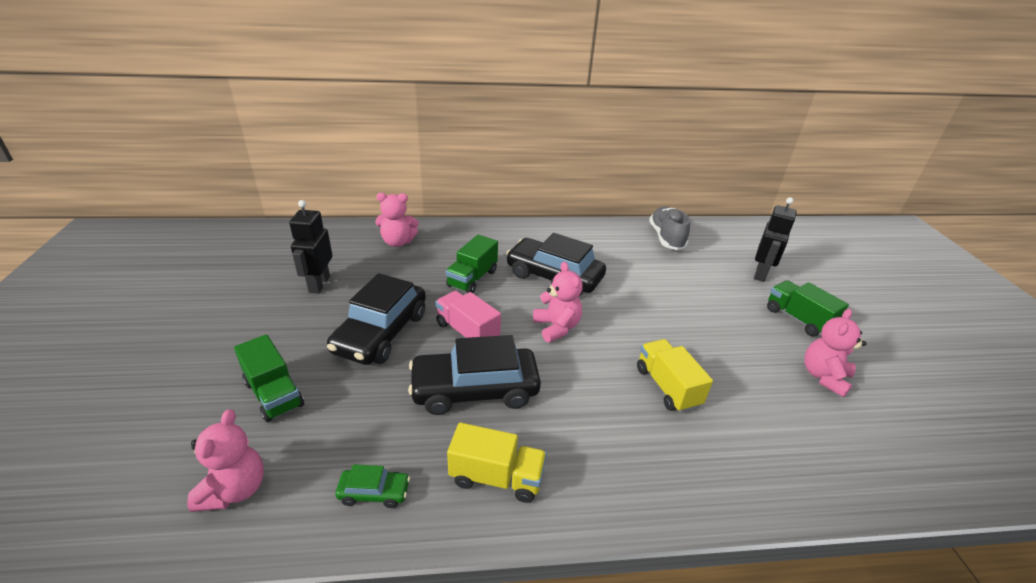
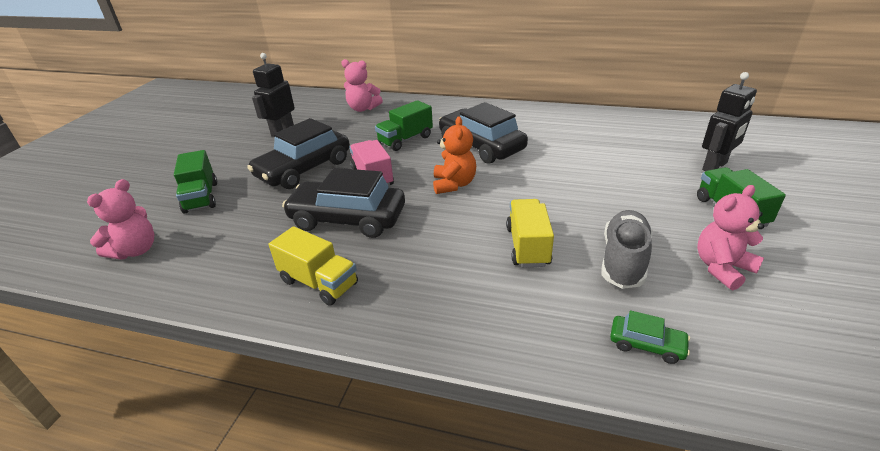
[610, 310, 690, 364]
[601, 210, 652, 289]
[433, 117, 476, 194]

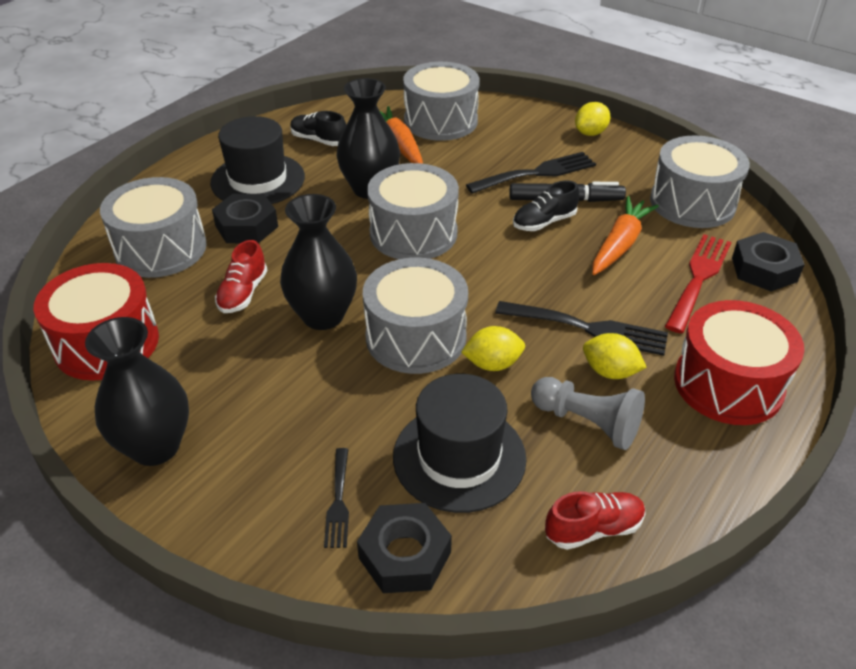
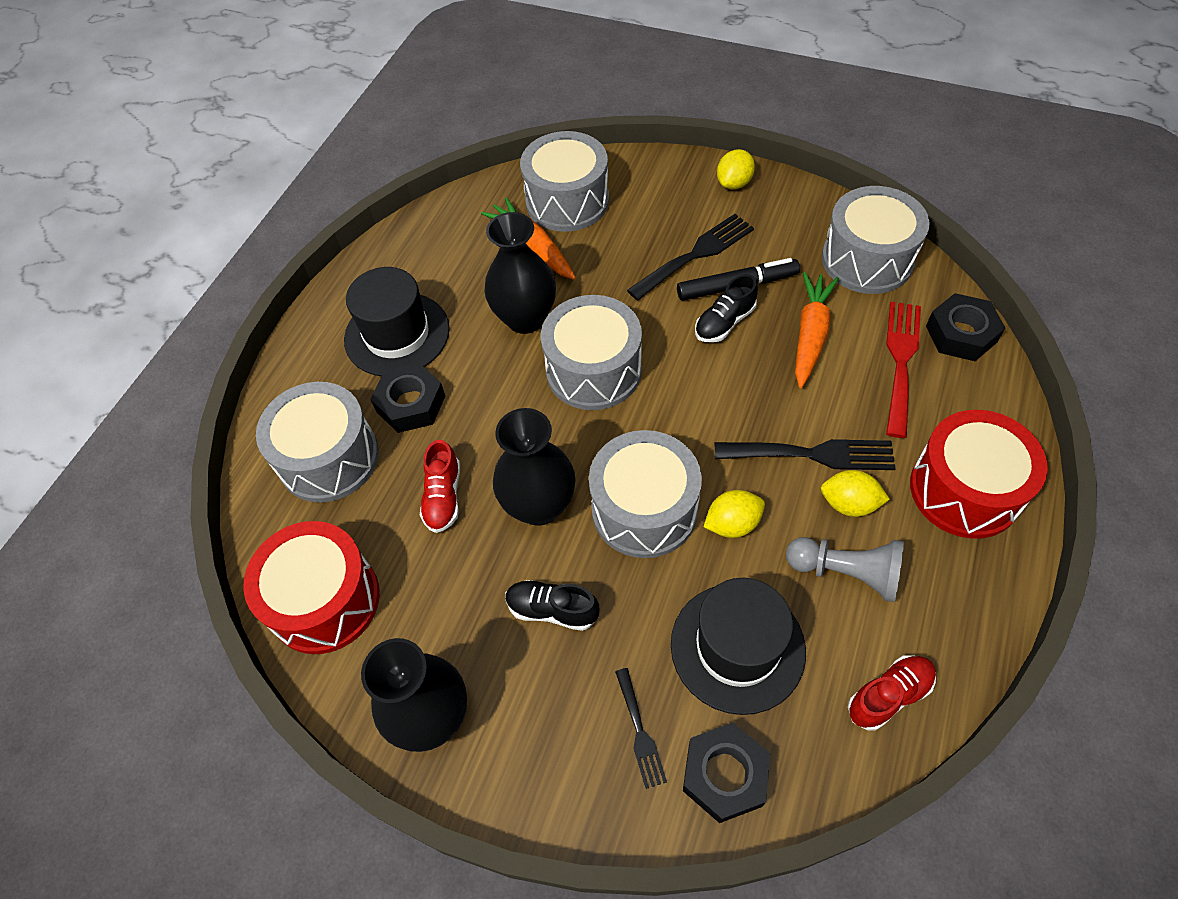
[506, 580, 599, 631]

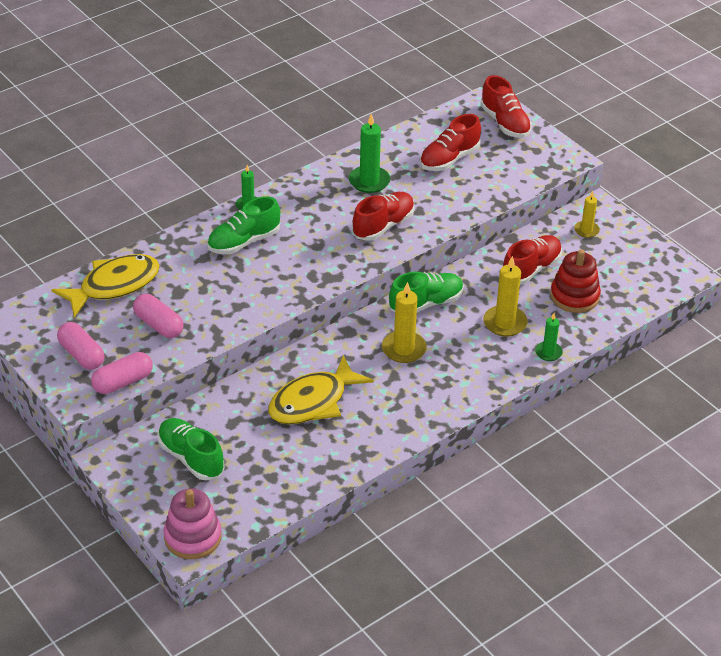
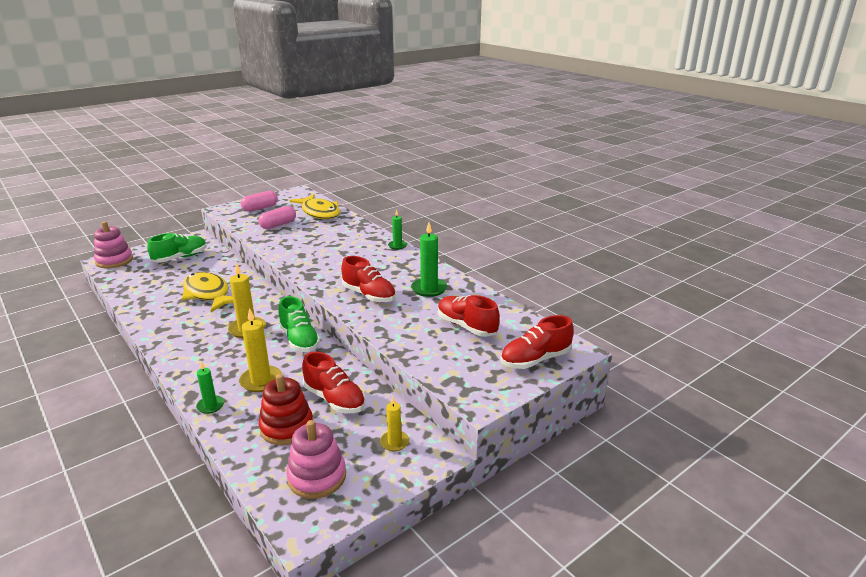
[91, 352, 153, 394] (first image)
[207, 196, 280, 254] (first image)
[286, 420, 346, 499]

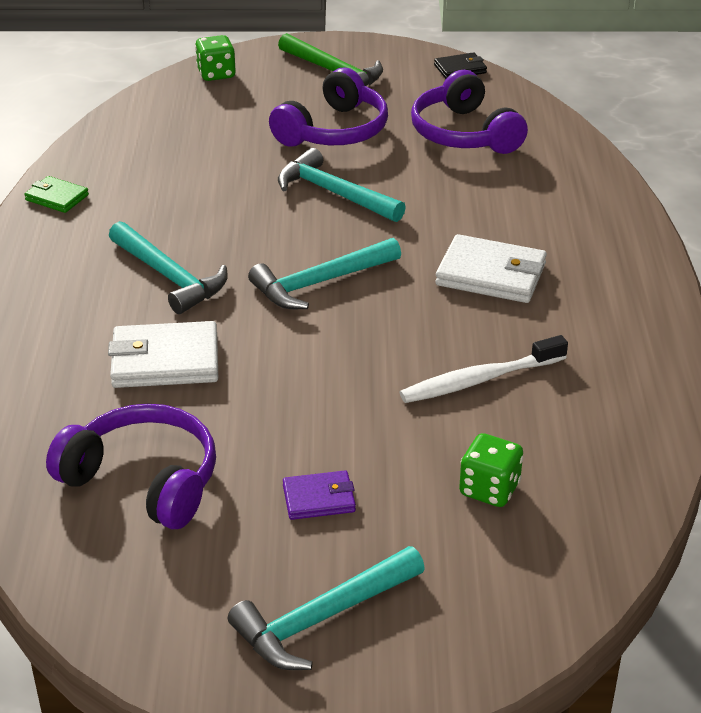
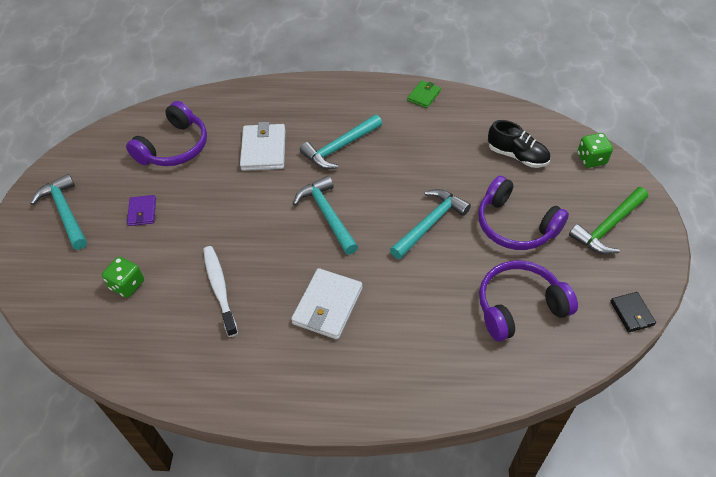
[488, 120, 550, 168]

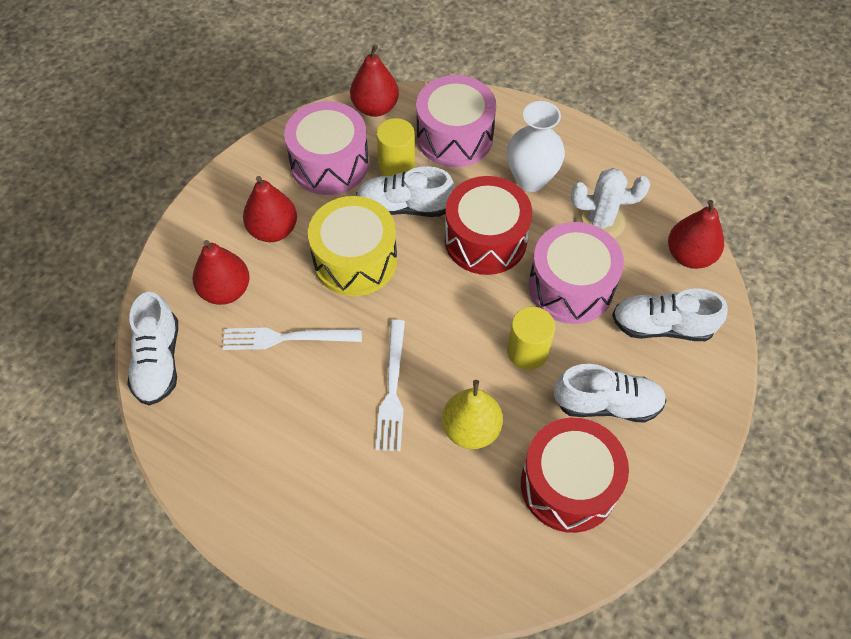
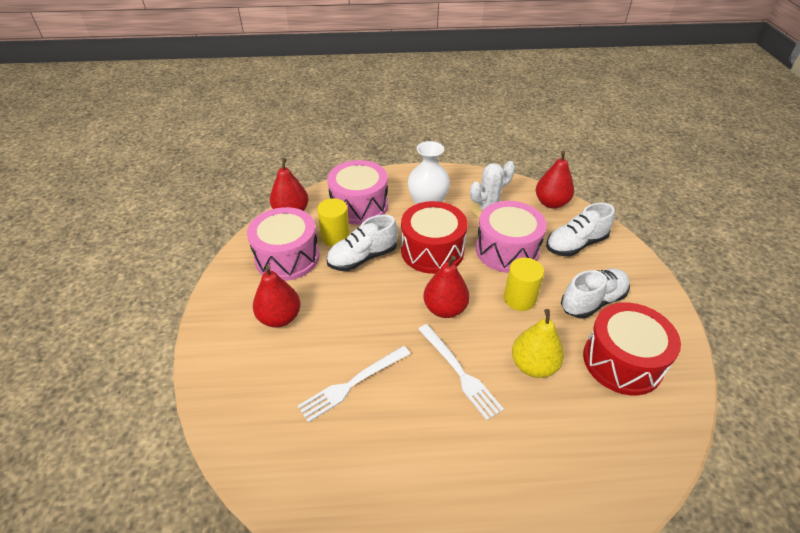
[127, 292, 178, 406] (first image)
[308, 196, 397, 296] (first image)
[423, 256, 470, 318]

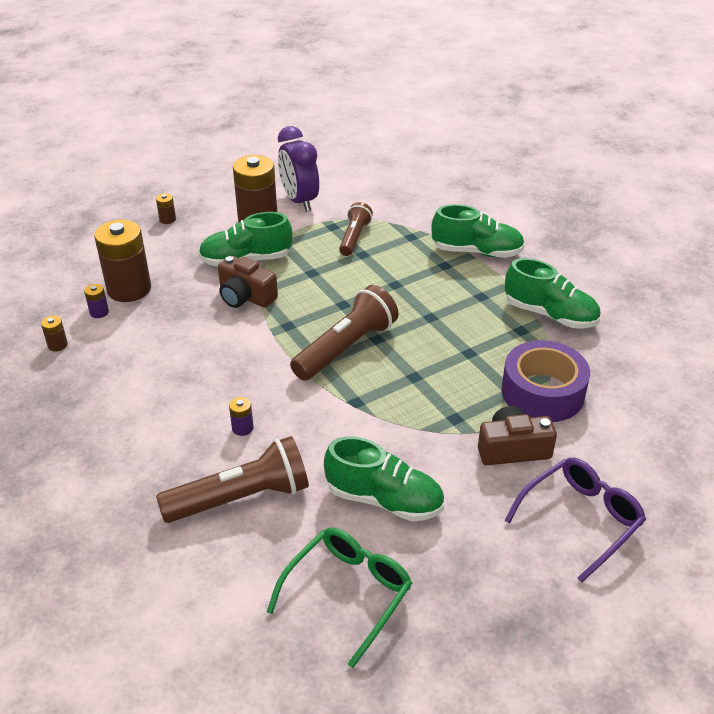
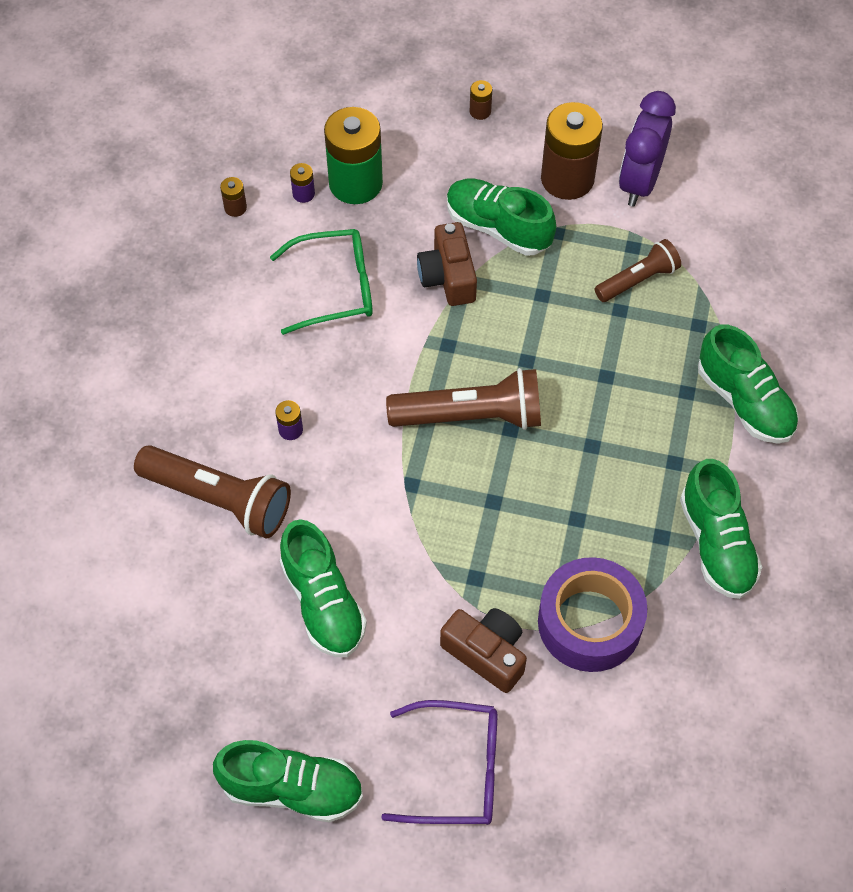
[213, 740, 363, 823]
[270, 229, 373, 335]
[324, 107, 383, 204]

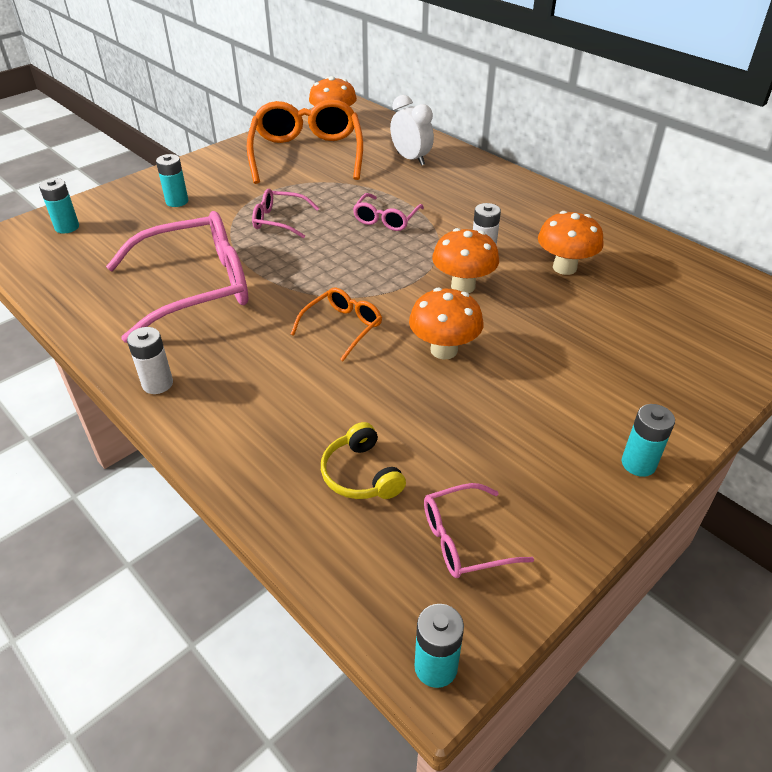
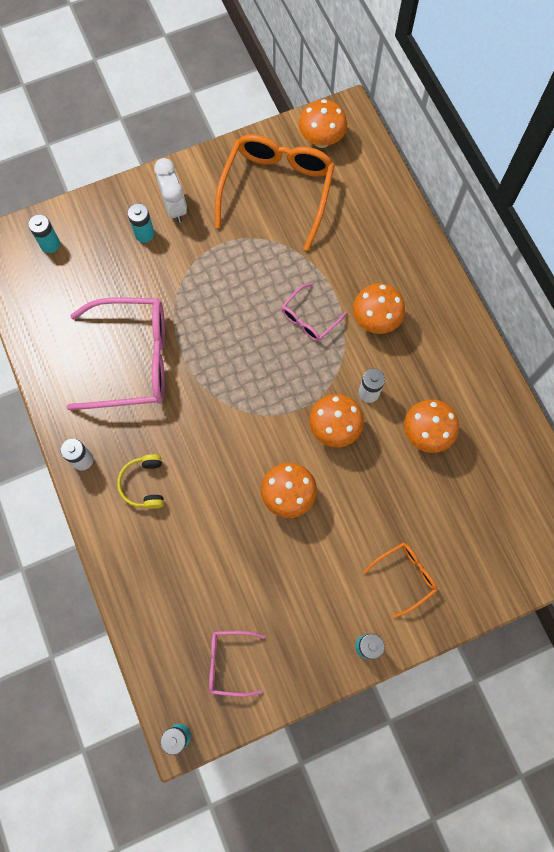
[252, 189, 319, 238] (first image)
[353, 283, 405, 334]
[363, 543, 437, 618]
[117, 454, 164, 509]
[154, 158, 187, 223]

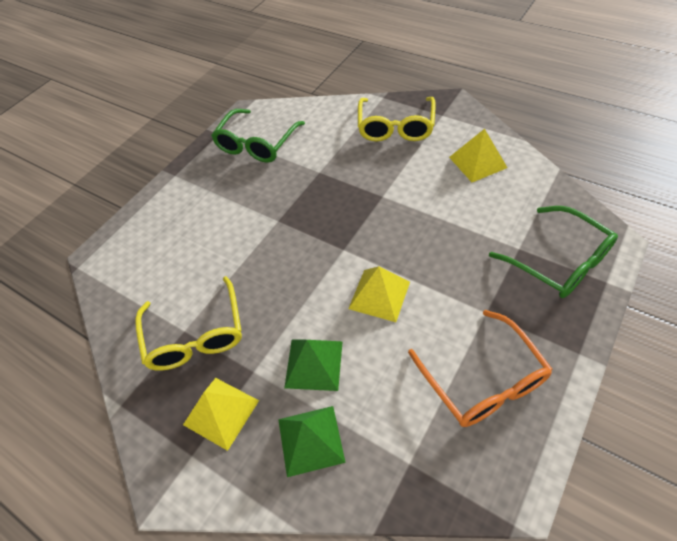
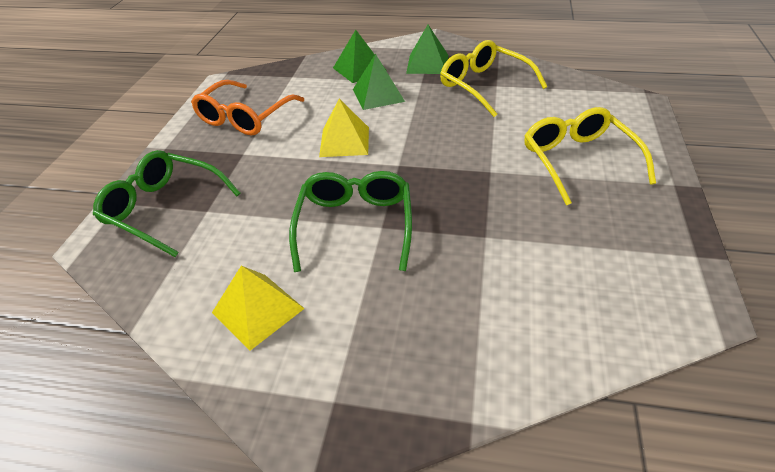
[289, 171, 412, 272]
[524, 107, 656, 206]
[406, 25, 449, 74]
[191, 80, 304, 136]

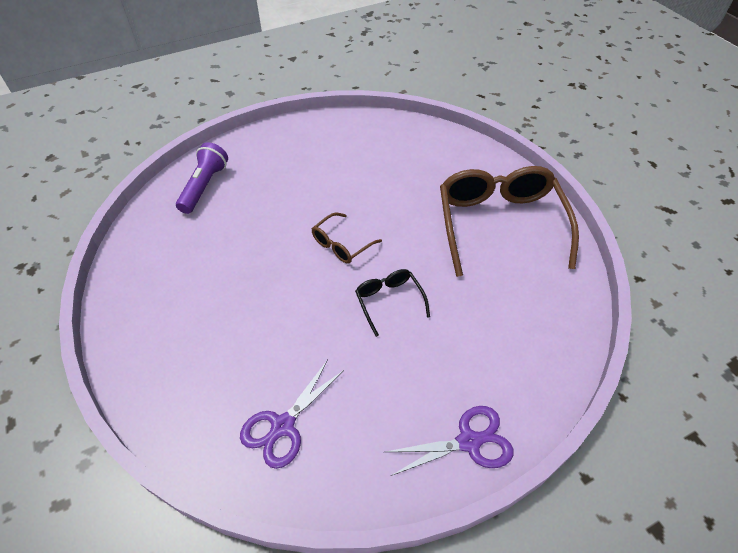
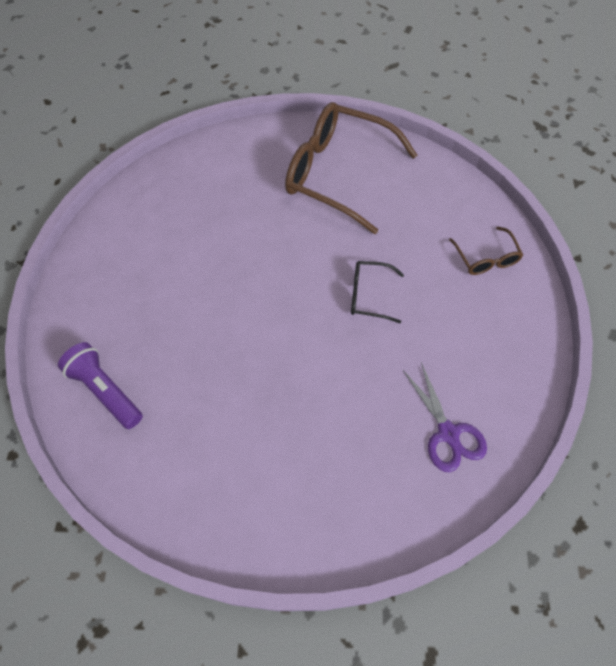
[386, 406, 514, 476] (first image)
[449, 227, 523, 275]

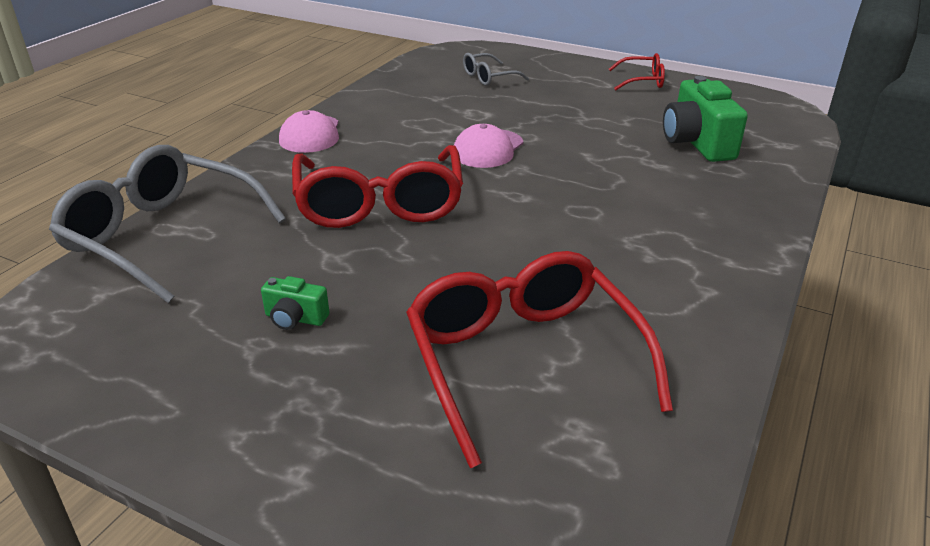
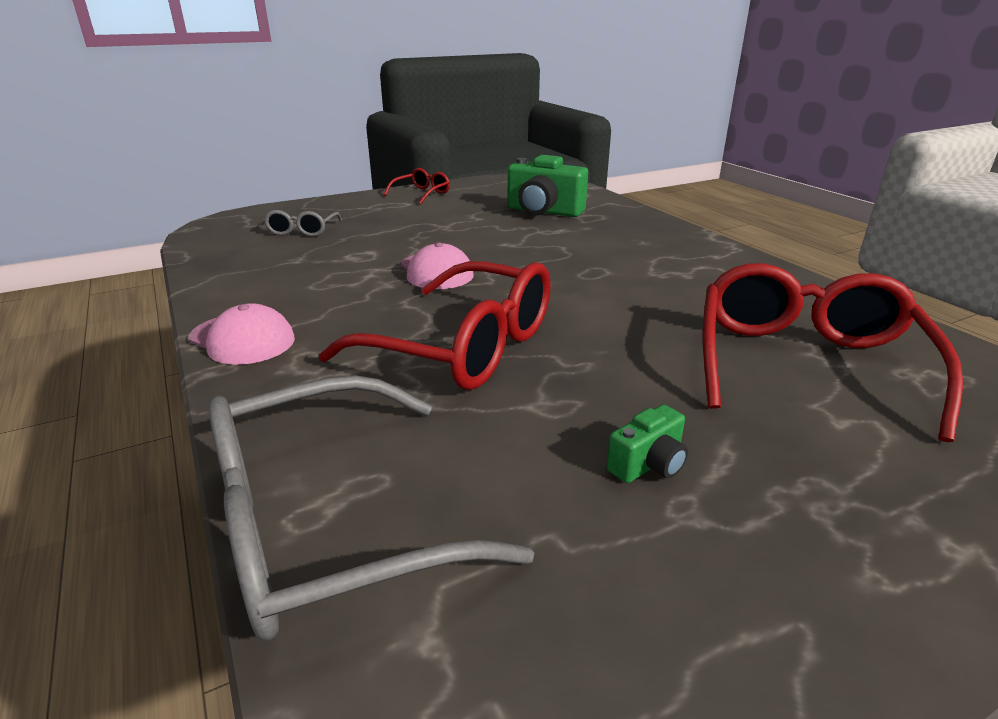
[703, 263, 963, 442]

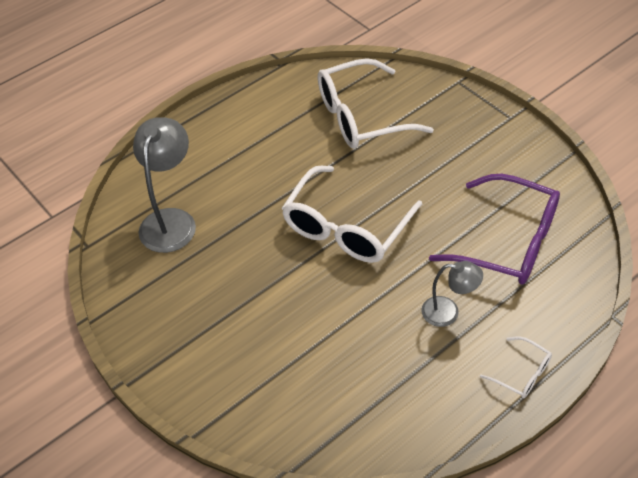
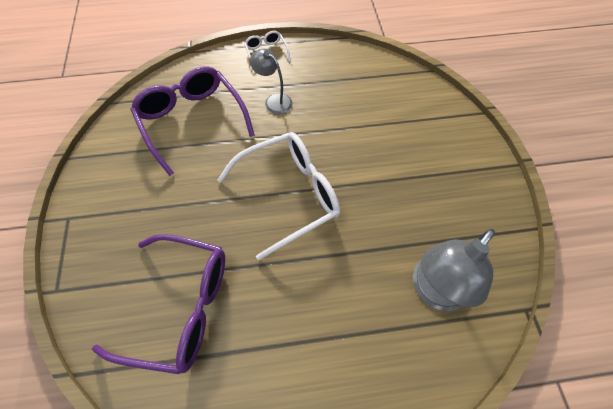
[92, 234, 225, 374]

